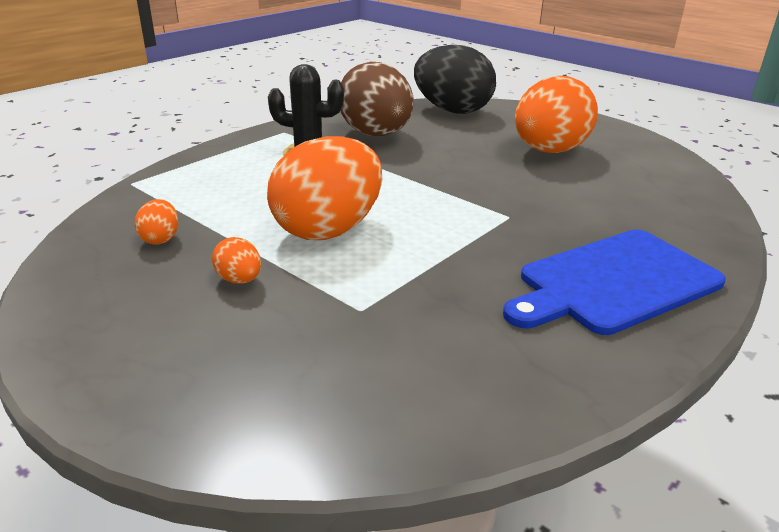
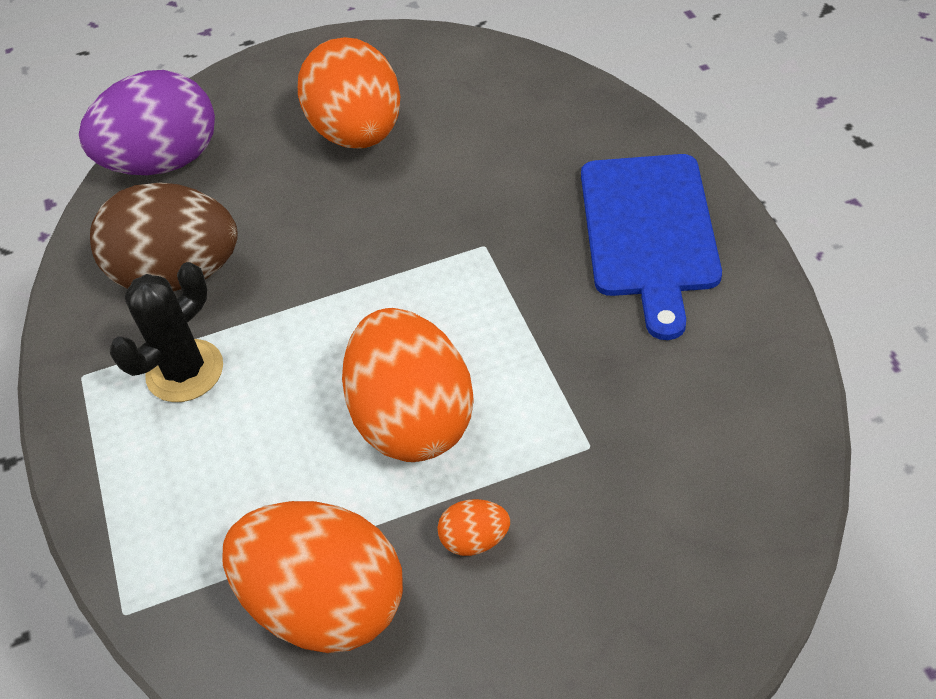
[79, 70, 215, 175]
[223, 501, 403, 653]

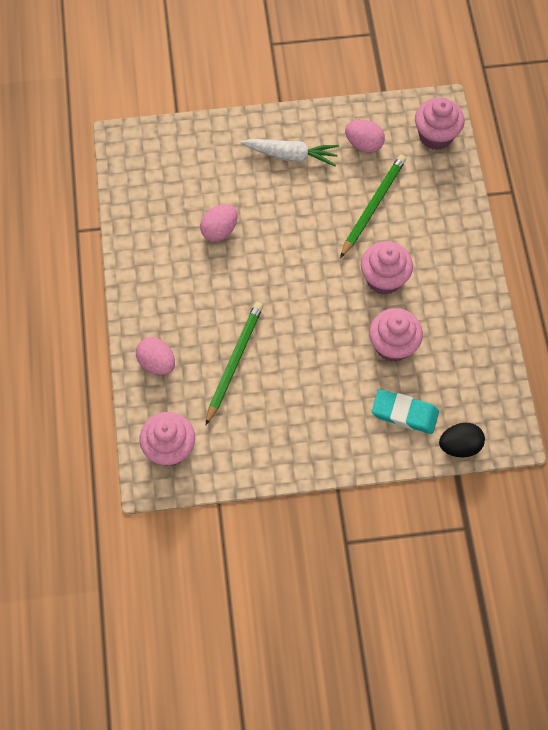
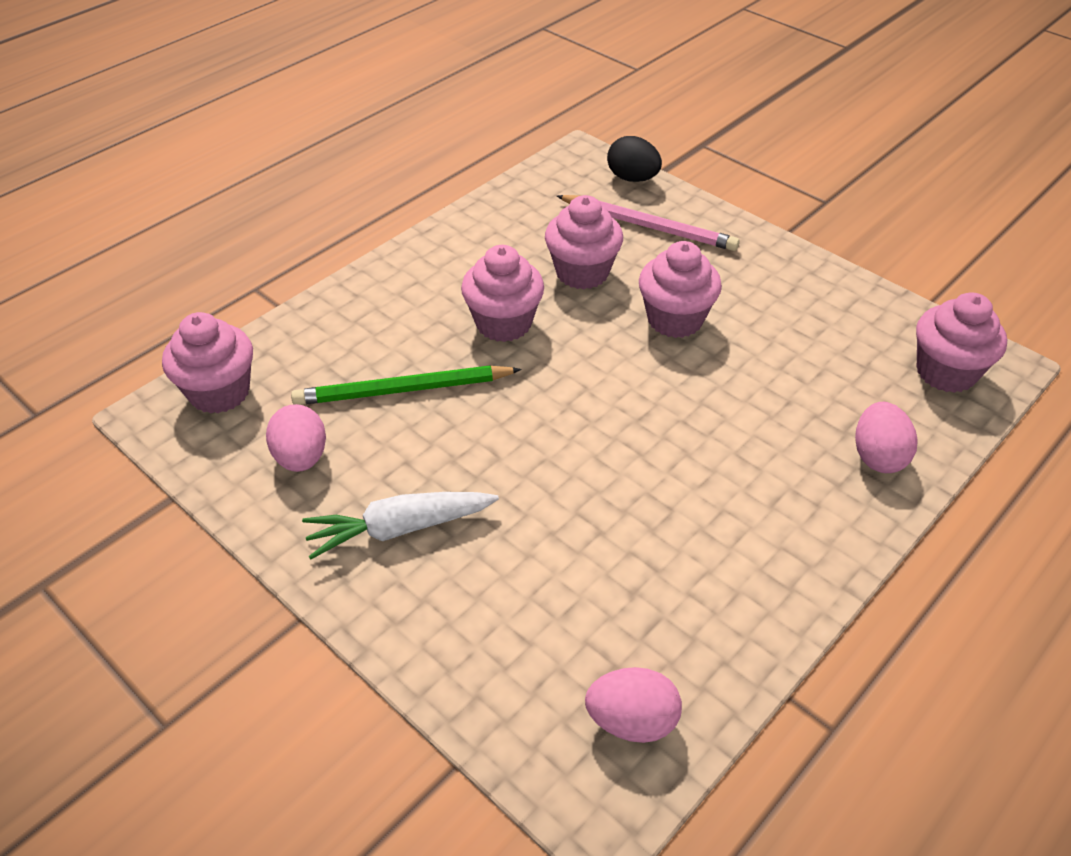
[206, 302, 263, 425] (first image)
[639, 241, 722, 338]
[585, 667, 682, 743]
[557, 195, 740, 251]
[302, 492, 499, 560]

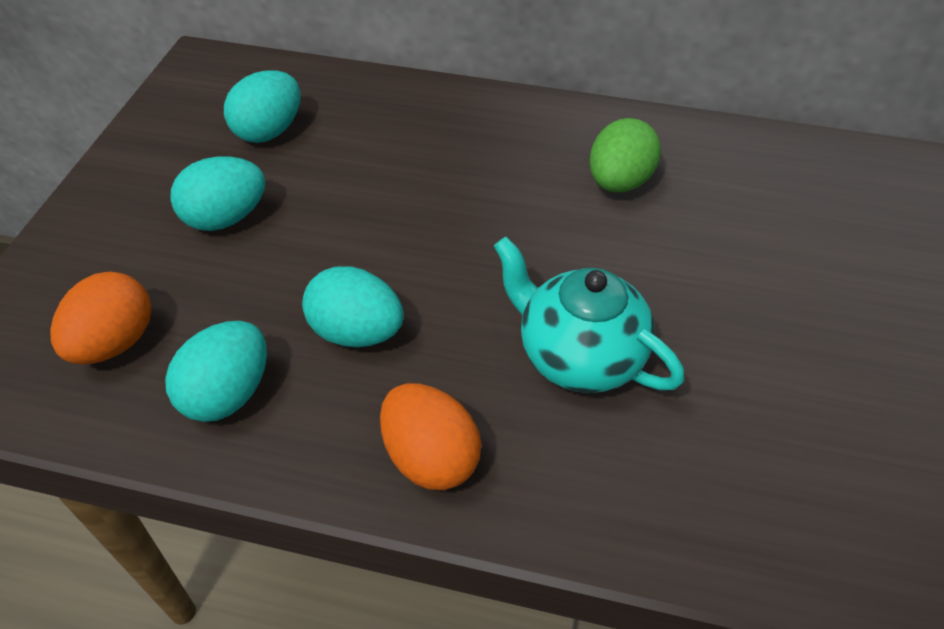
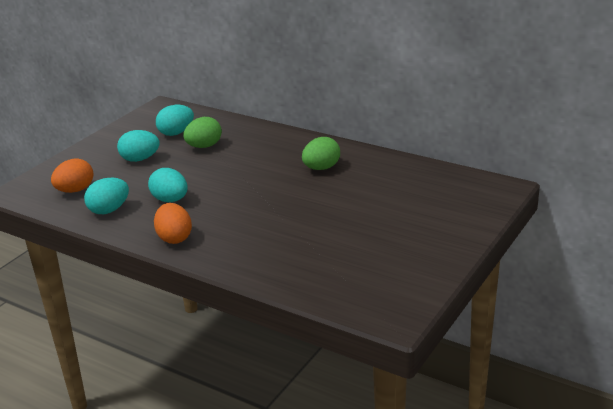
[494, 236, 685, 393] (first image)
[183, 117, 222, 148]

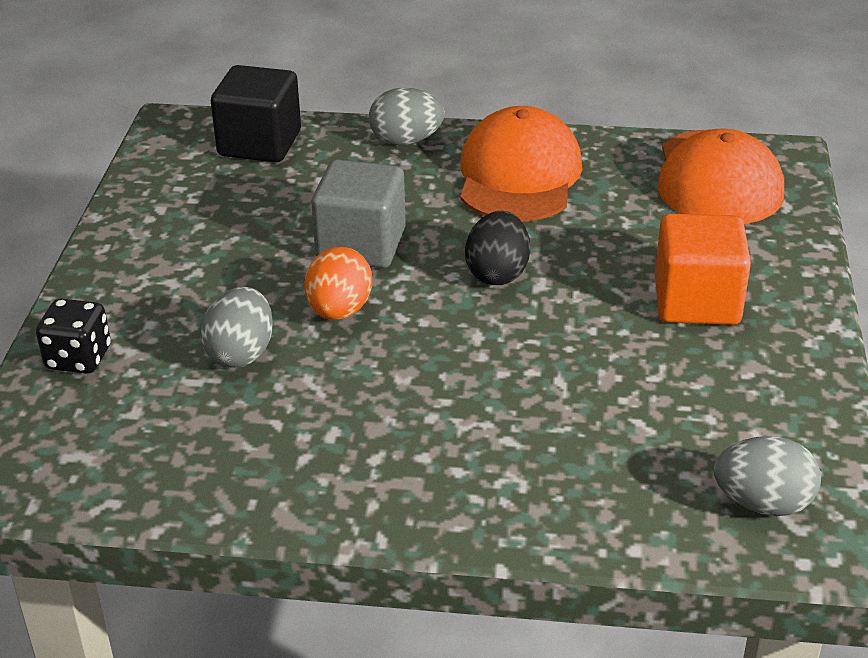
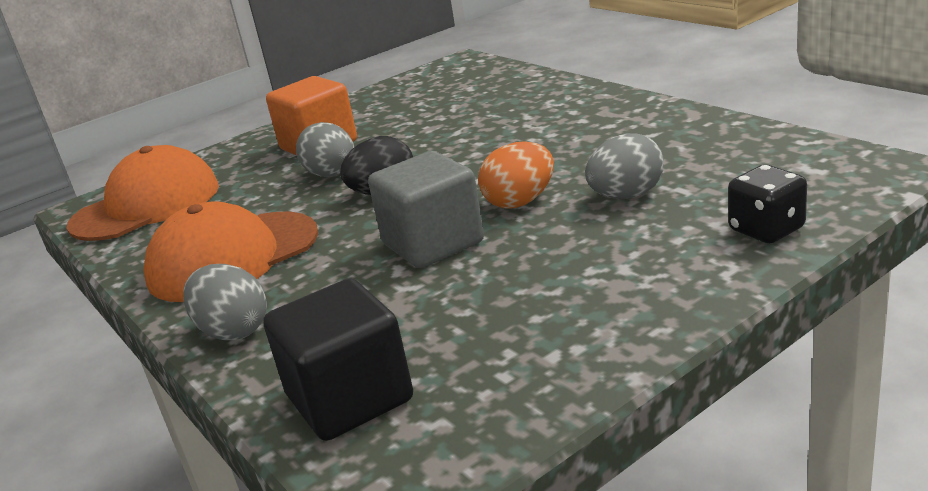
[296, 122, 354, 177]

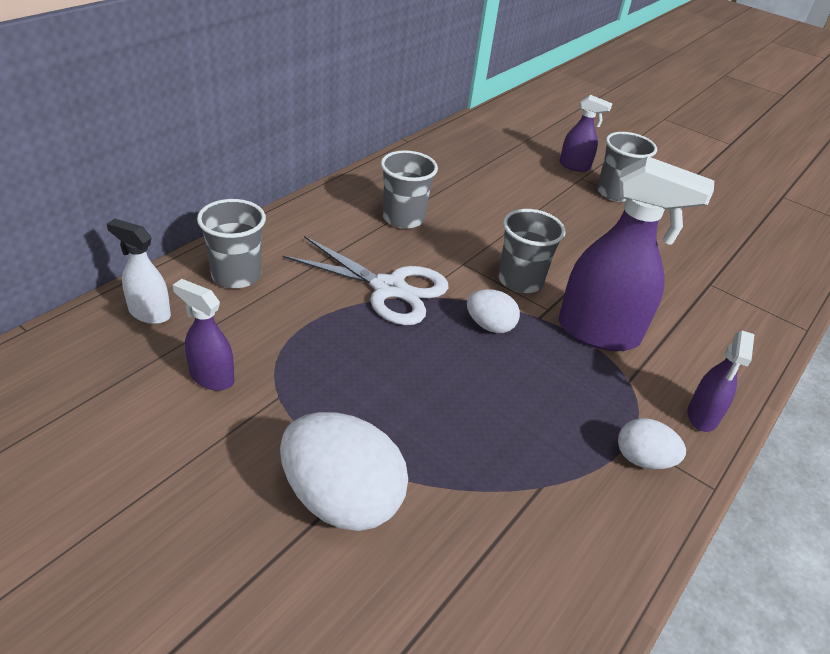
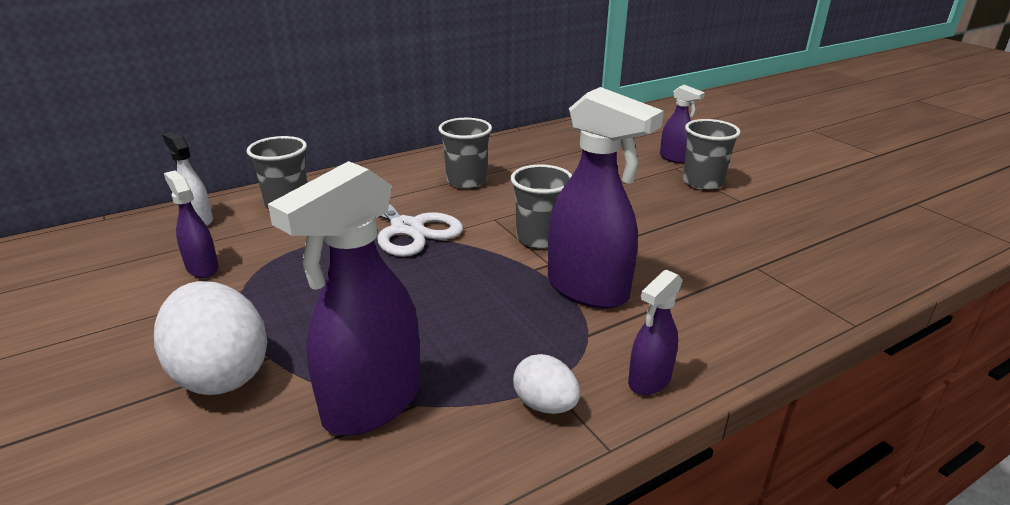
[467, 289, 520, 333] (first image)
[268, 161, 421, 435]

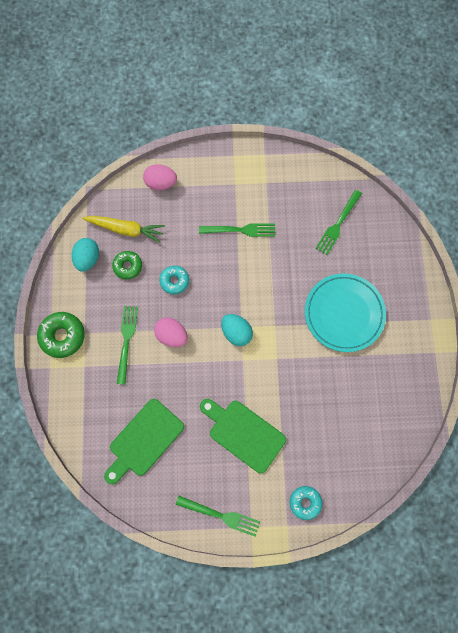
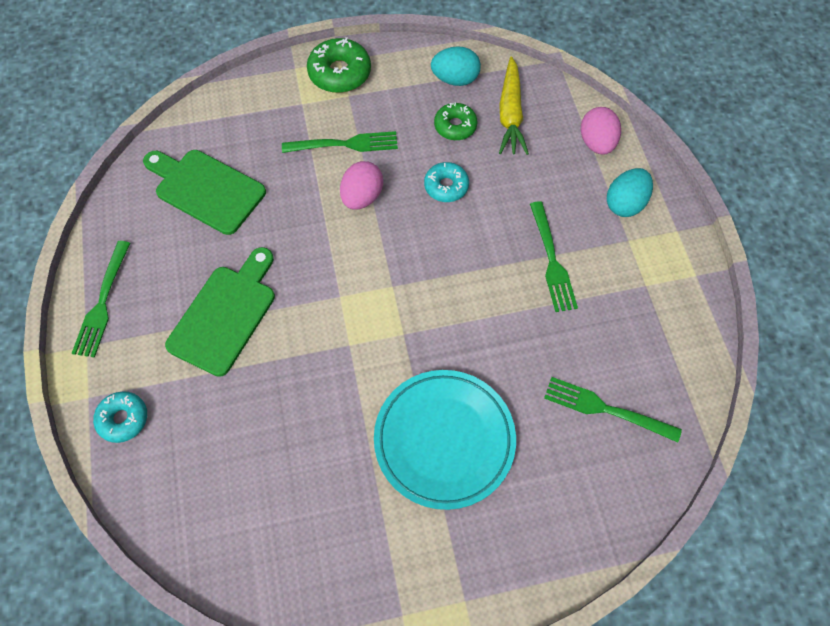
[607, 168, 653, 217]

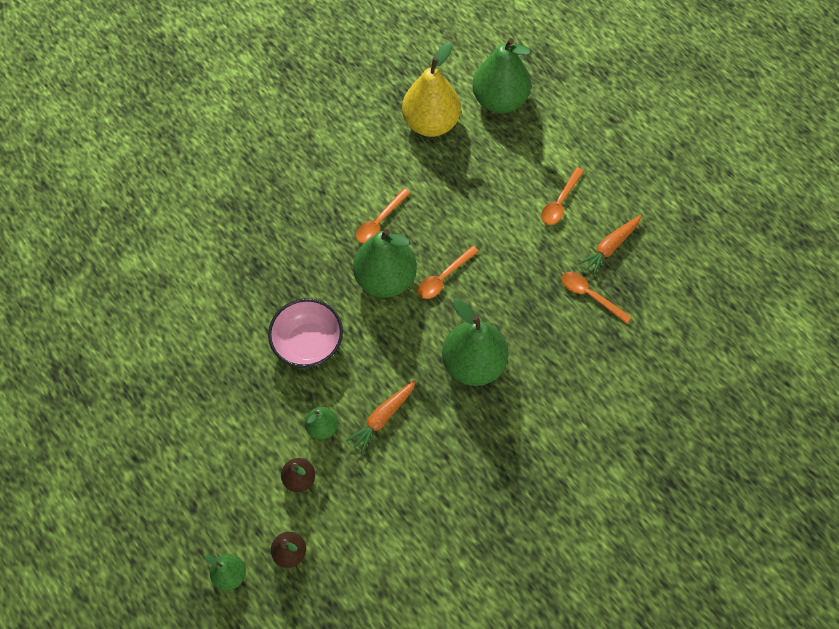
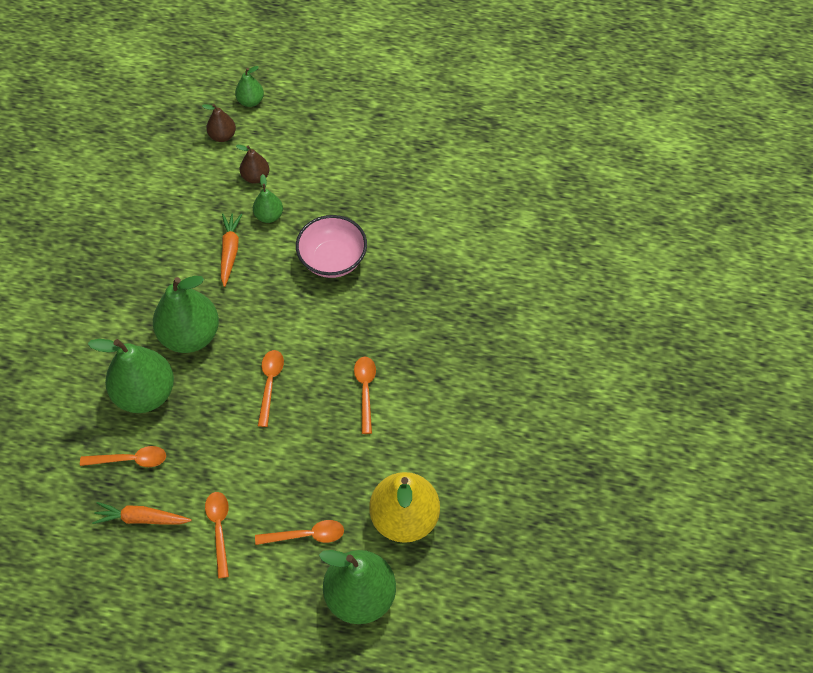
[255, 520, 344, 545]
[88, 339, 174, 413]
[92, 502, 192, 525]

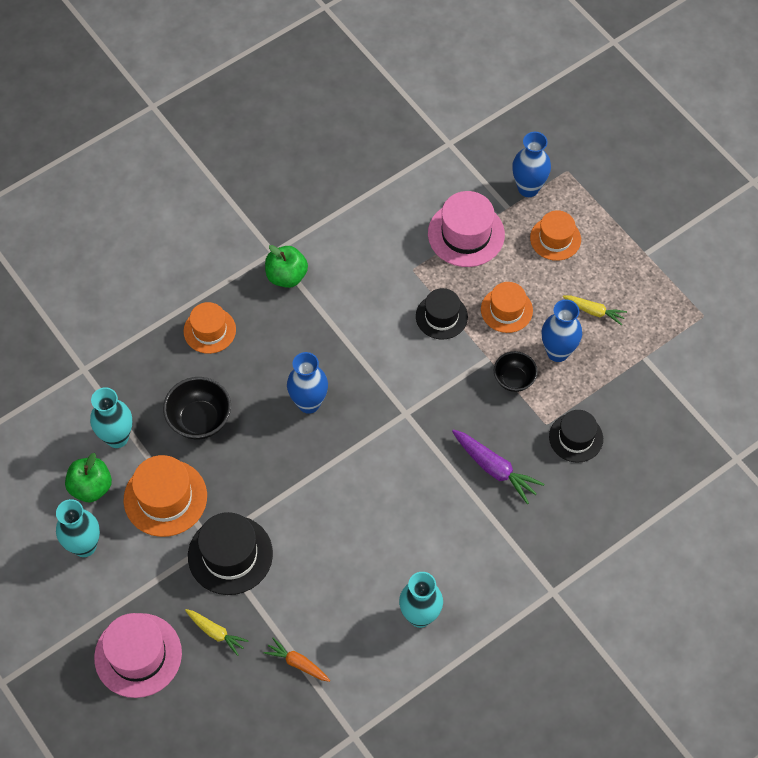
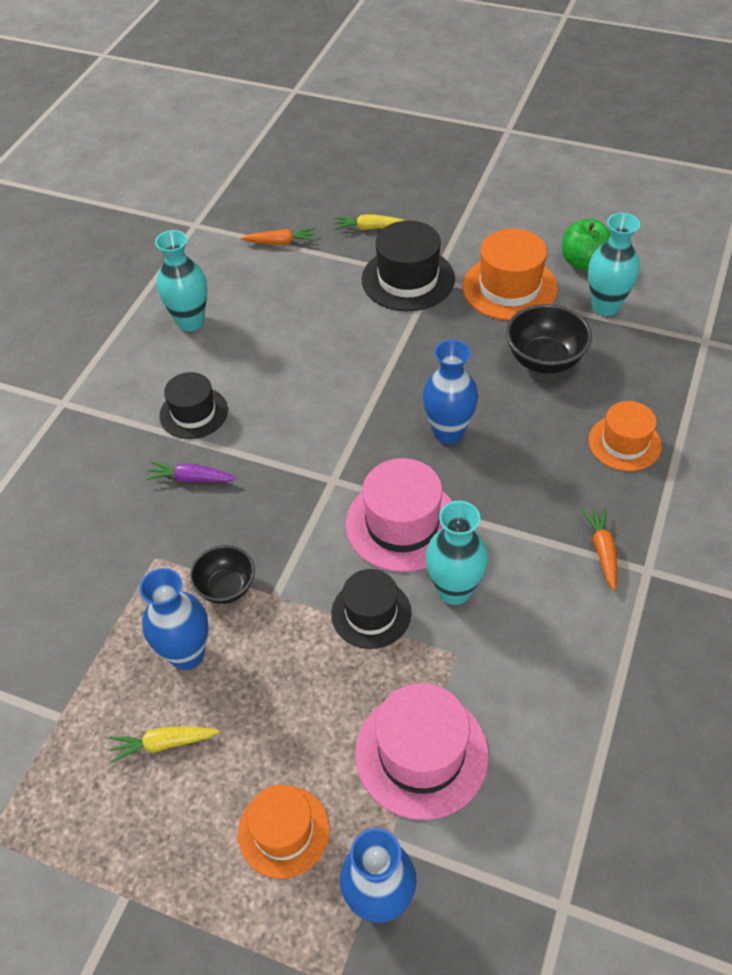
[481, 282, 533, 333] (first image)
[425, 501, 489, 605]
[346, 458, 452, 572]
[159, 372, 228, 439]
[582, 507, 617, 590]
[146, 461, 237, 482]

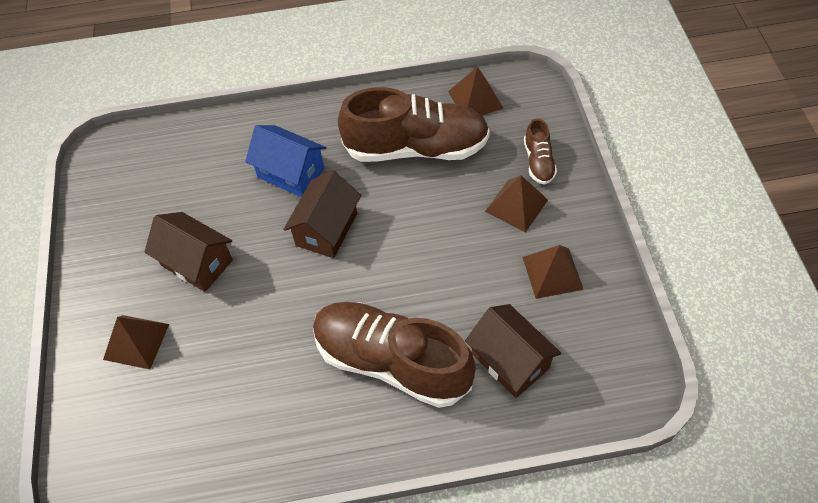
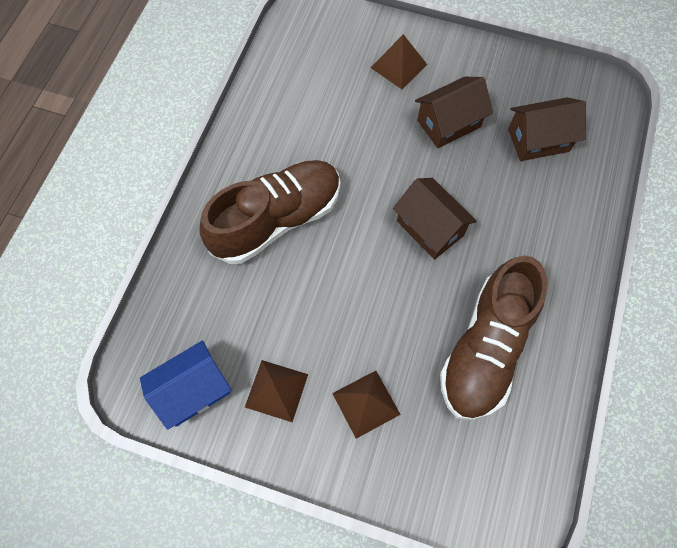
[448, 66, 504, 115] (first image)
[524, 118, 557, 185] (first image)
[140, 340, 232, 430]
[508, 97, 586, 161]

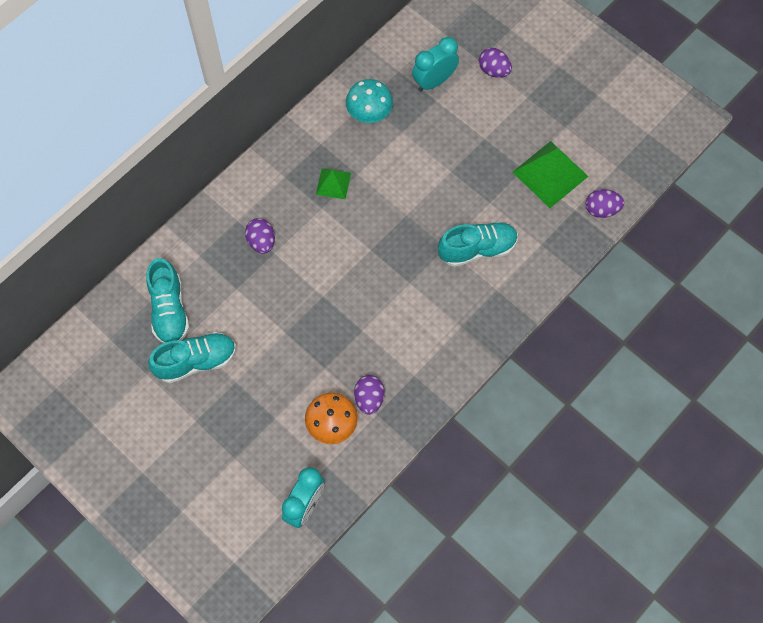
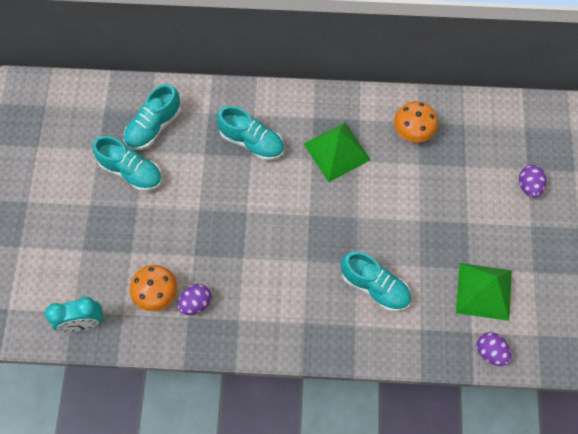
[412, 37, 459, 92] (first image)
[217, 106, 284, 161]
[394, 101, 438, 143]
[304, 122, 370, 182]

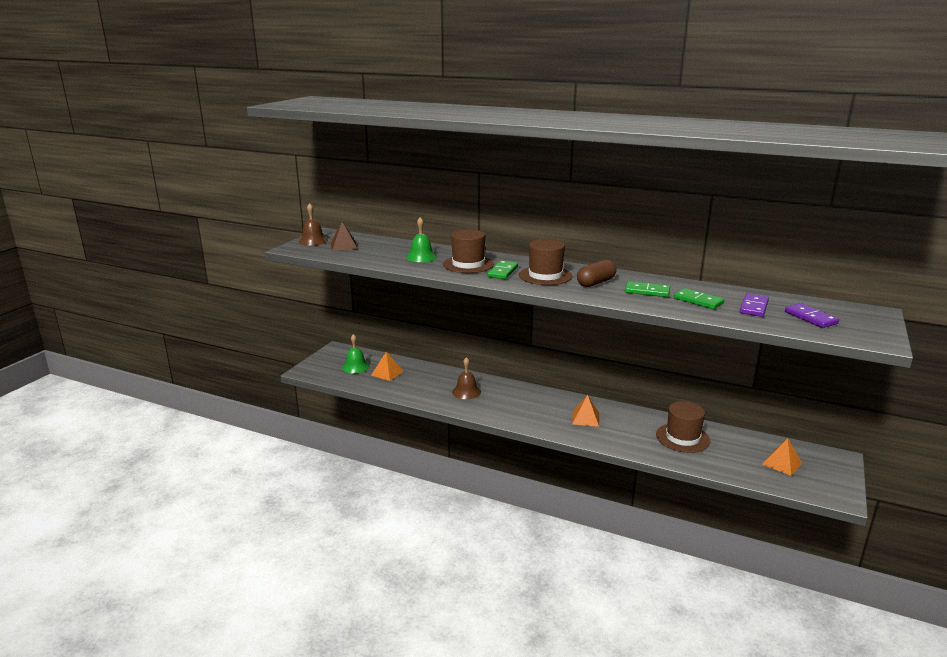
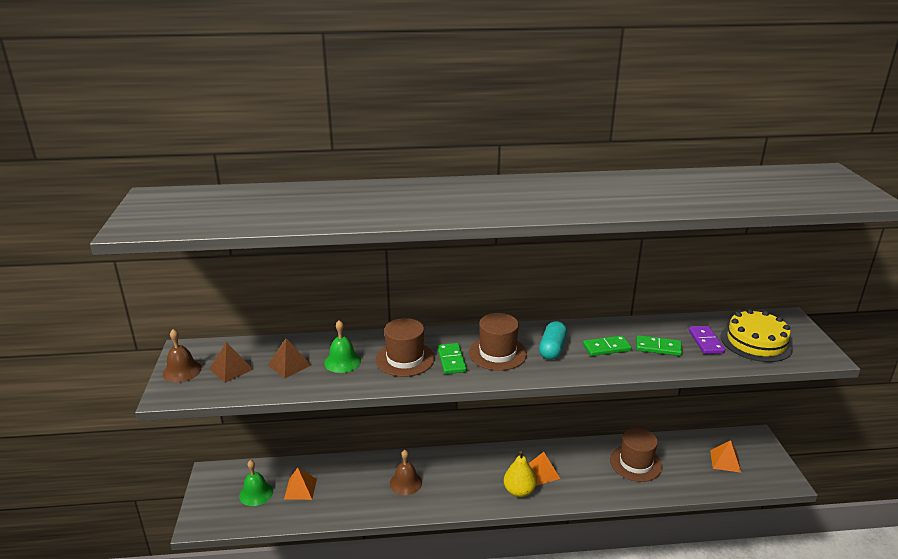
[268, 338, 311, 378]
[504, 451, 536, 497]
[721, 309, 793, 362]
[539, 321, 567, 360]

